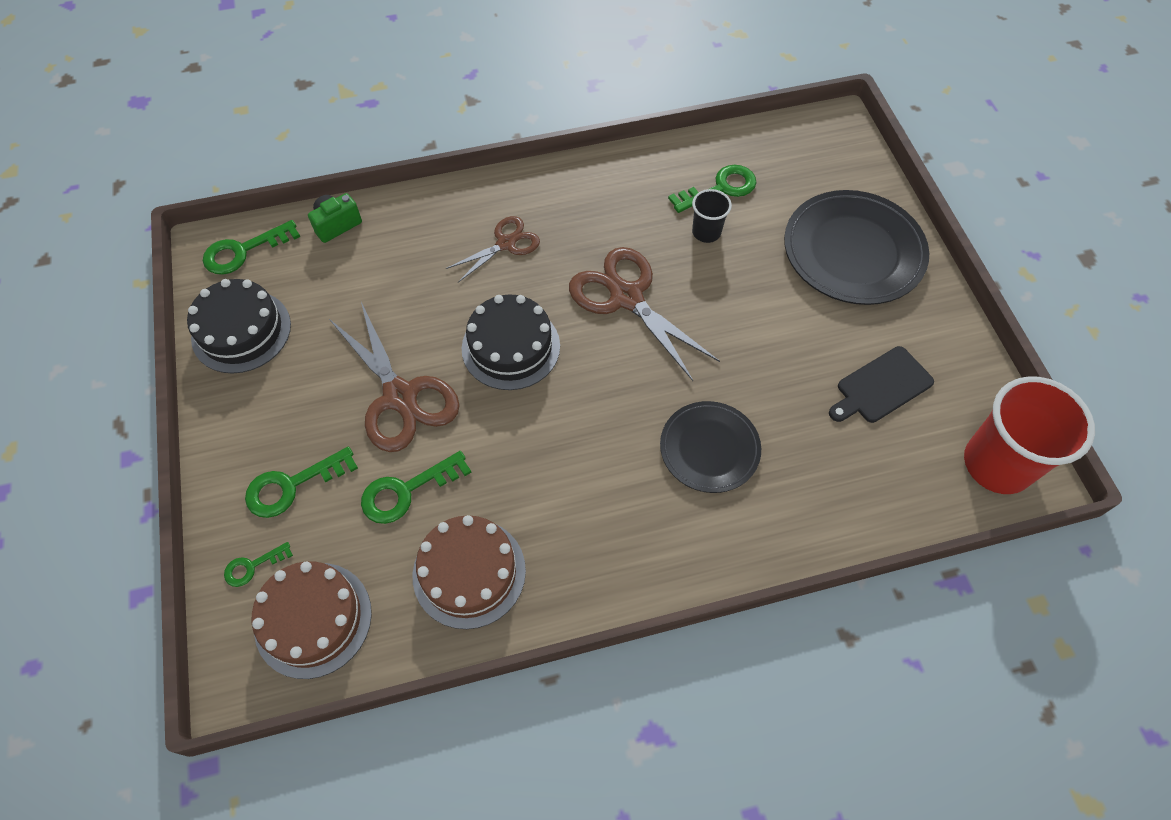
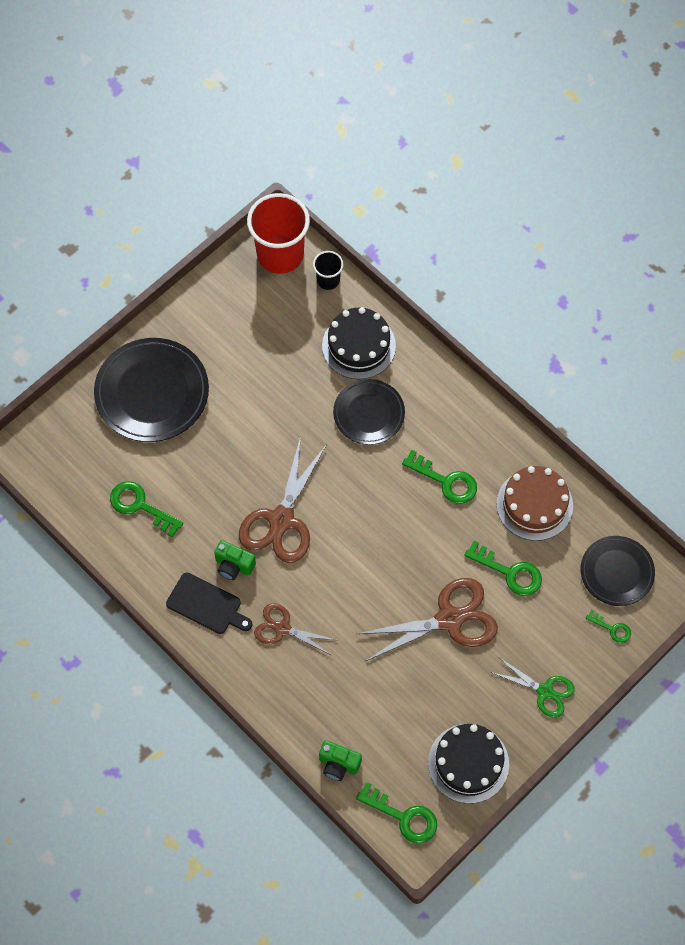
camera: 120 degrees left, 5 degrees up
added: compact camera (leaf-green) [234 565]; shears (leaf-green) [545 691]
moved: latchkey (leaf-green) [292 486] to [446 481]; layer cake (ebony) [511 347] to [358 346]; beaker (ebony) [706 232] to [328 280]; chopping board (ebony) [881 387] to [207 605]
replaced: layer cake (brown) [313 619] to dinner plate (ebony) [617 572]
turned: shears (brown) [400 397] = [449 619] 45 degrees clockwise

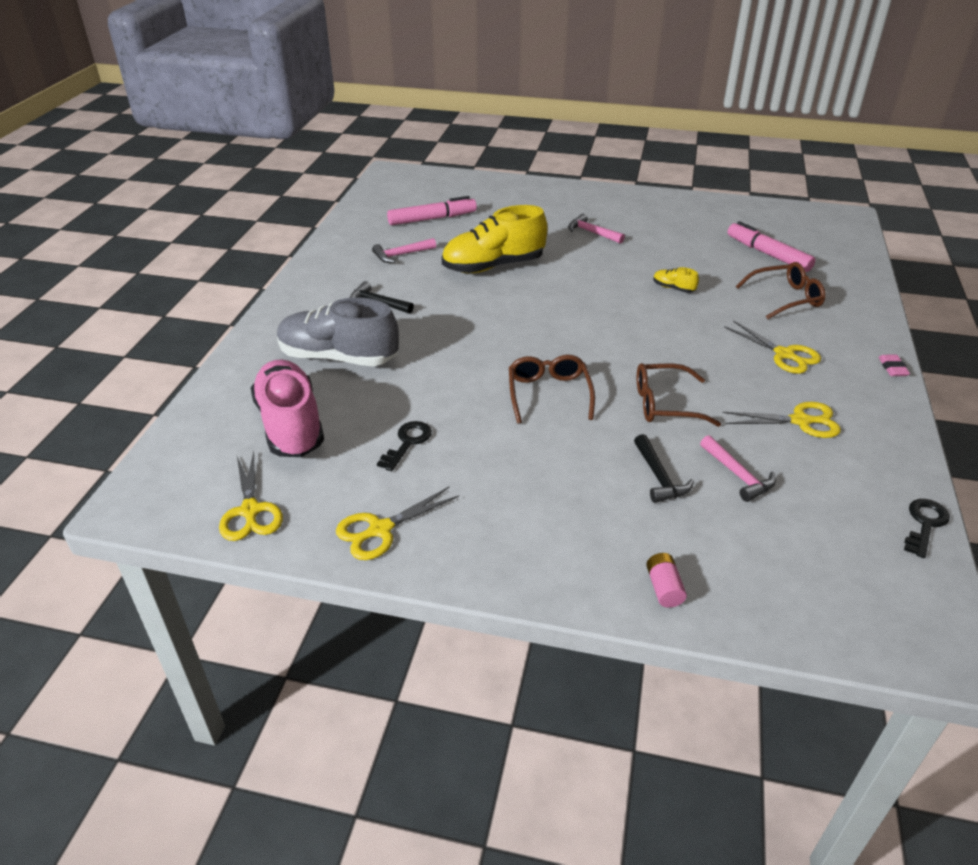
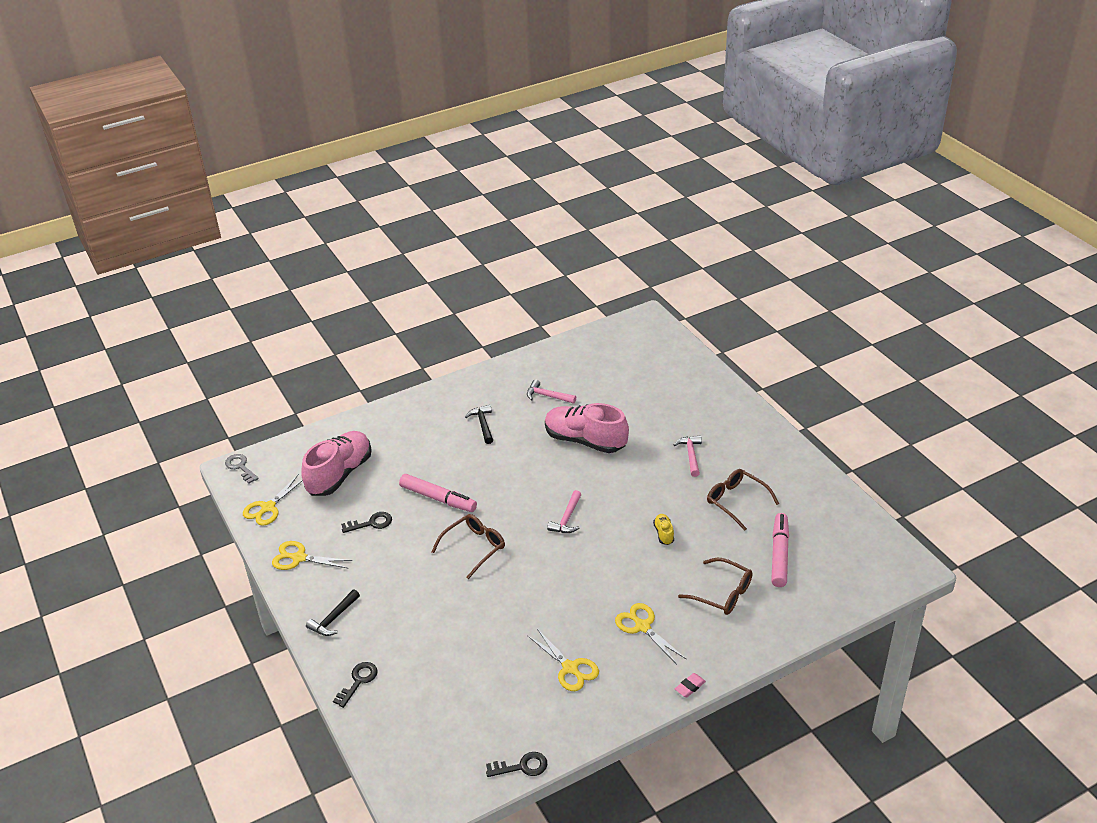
camera: 50 degrees right, 0 degrees up
removed: sneaker (gray) [338 357]
added: latchkey (gray) [240 467]
moved: felt pen (pink) [432 219] to [438 498]; claw hammer (ebony) [659 477] to [333 619]; spectacles (brown) [665 404] to [736 501]; claw hammer (pink) [738 475] to [567 519]
replaced: AA battery (pink) [664 588] to latchkey (ebony) [358 681]
recoloured: sneaker (bright yellow) [493 266] to sneaker (pink) [585 440]
turned: shears (bright yellow) [784 354] = [642 626] 135 degrees clockwise

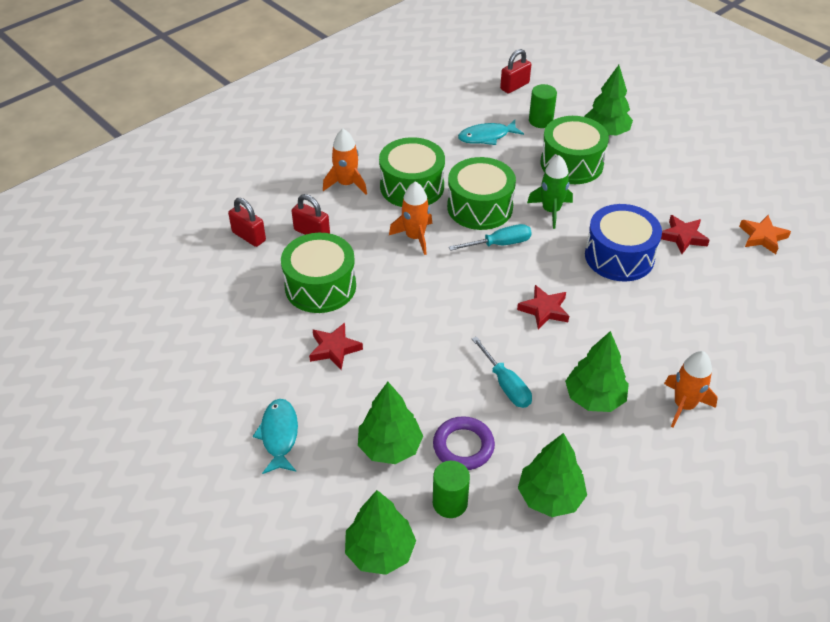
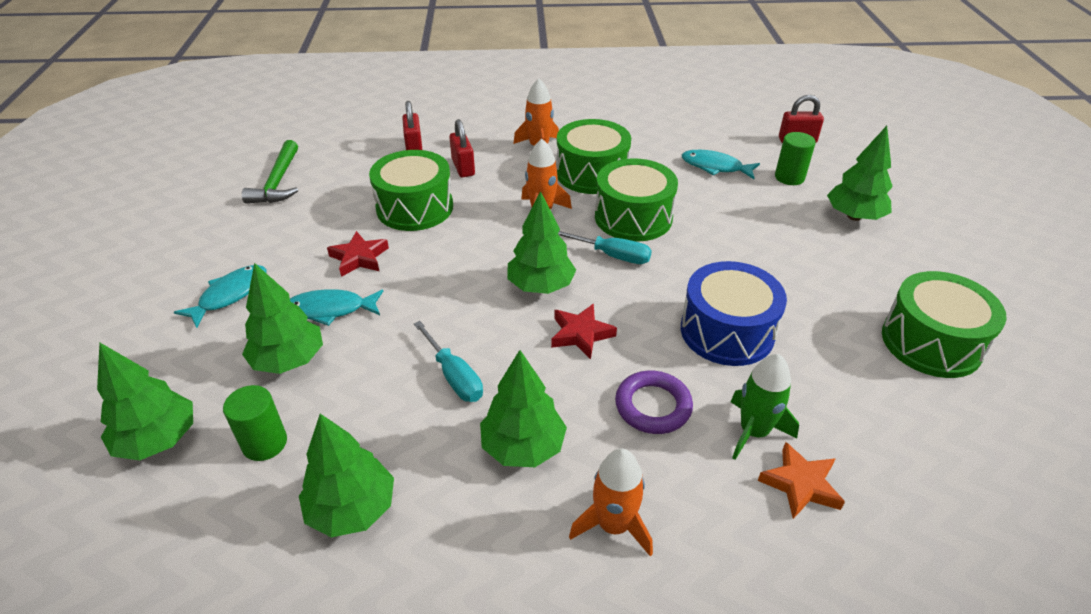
camera: 40 degrees right, 5 degrees down
removed: five-pointed star (scarlet) [683 237]
added: claw hammer (leaf-green) [278 182]; fish (teal) [330 309]; toy tree (leaf-green) [541 286]
moved: hoop (royal purple) [463 446] to [653 406]; rocket (leaf-green) [551 211] to [754 431]; toy drum (leaf-green) [571 164] to [931 342]; five-pointed star (bright orange) [762 237] to [800 484]
turned: hand screwdriver (teal) [506 385] = [454 377] 45 degrees counterclockwise

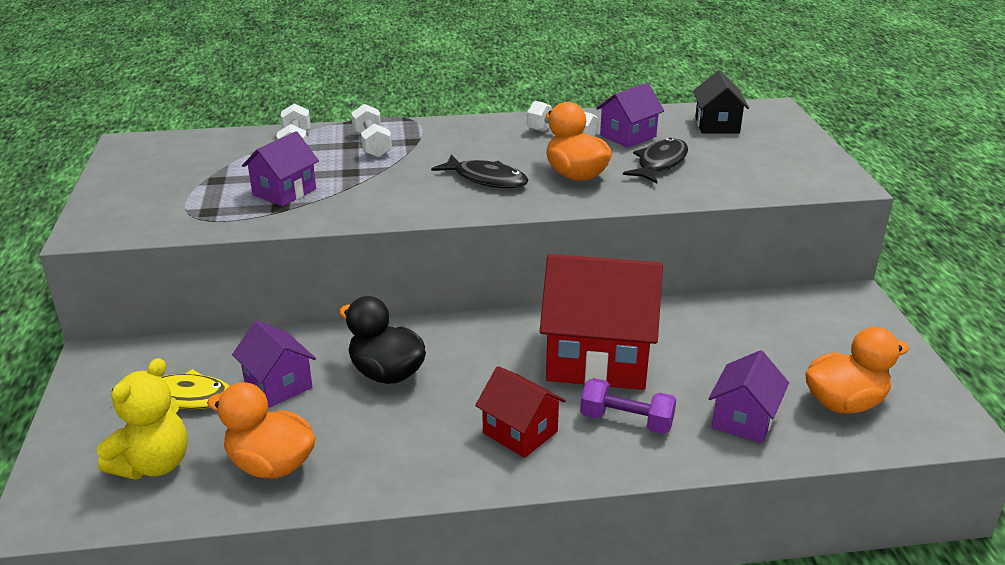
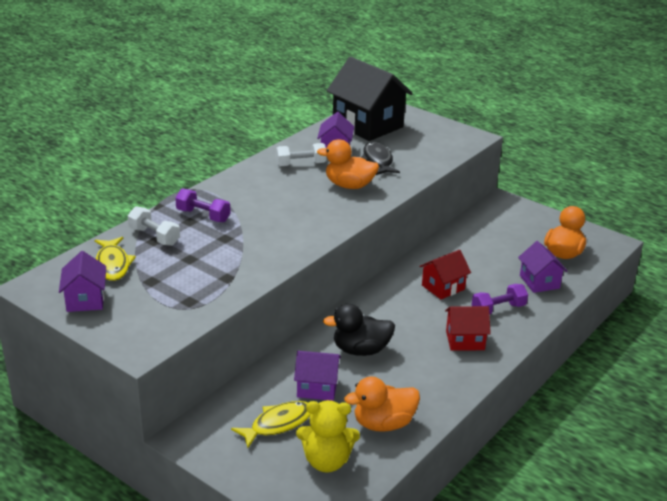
camera: 45 degrees left, 0 degrees up
removed: fish (ebony) [486 179]
added: fish (bright yellow) [113 264]
moved: cottage (royal purple) [284 192] to [85 300]
recoloured: hand weight (pure white) [372 145] to hand weight (royal purple) [203 216]
turned: teddy bear (bright yellow) [154 464] = [327 461] 105 degrees clockwise
resized: cottage (scarlet) [597 358] = [443 287] x0.52; cottage (ebony) [717 125] = [367 125] x1.91

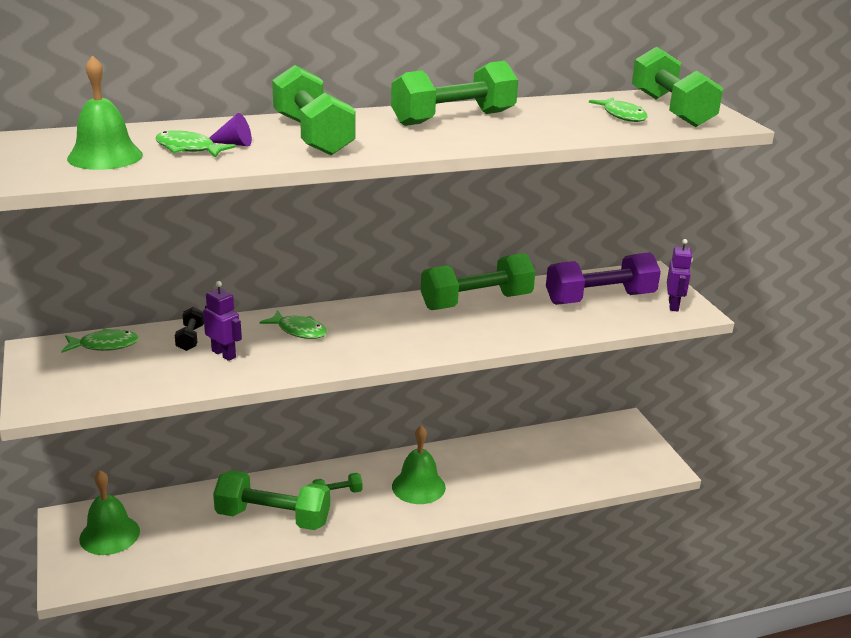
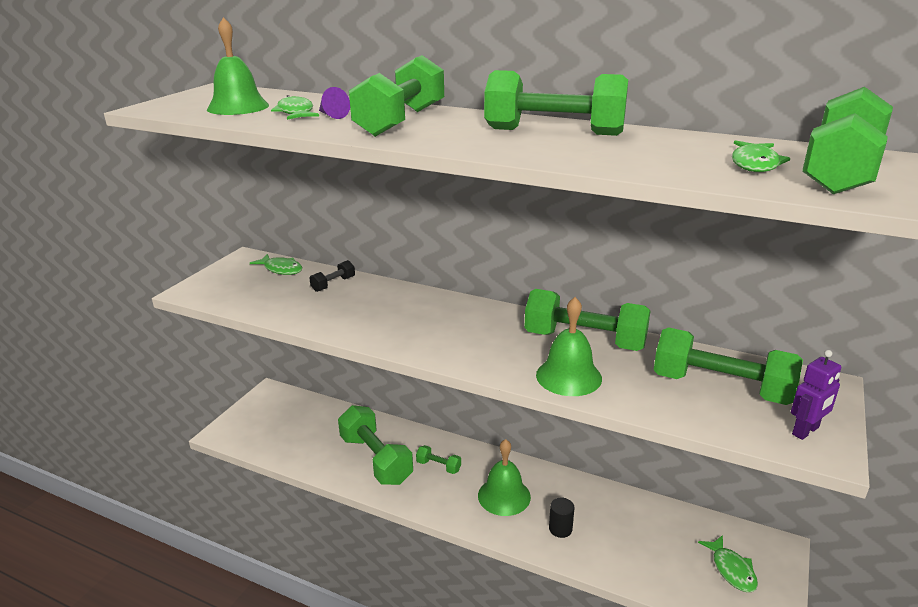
camera: 45 degrees right, 0 degrees up
removed: robot (royal purple) [224 354]
added: cylinder (ebony) [560 529]
moved: bell (leaf-green) [109 535] to [568 376]; fish (leaf-green) [299 331] to [731 569]
recoloured: hand weight (royal purple) [600 299] to hand weight (leaf-green) [720 387]

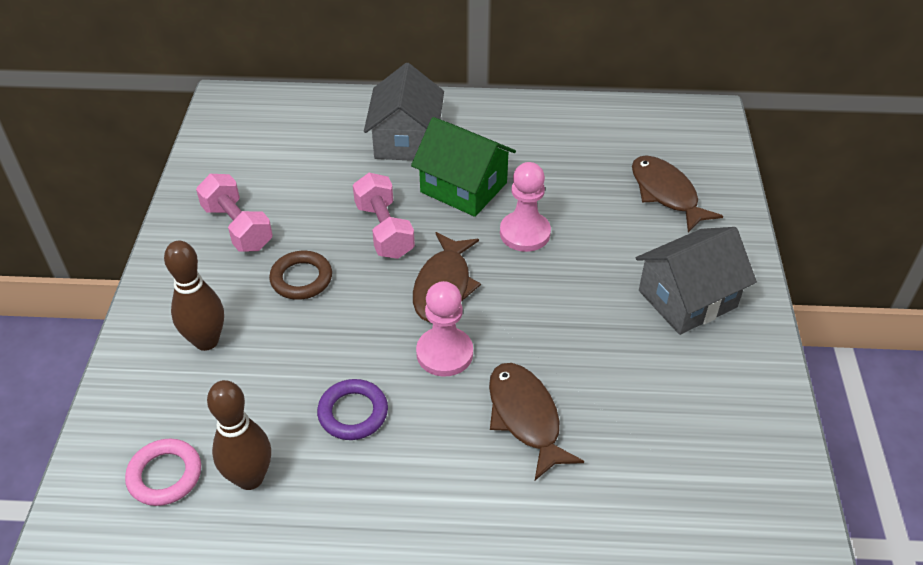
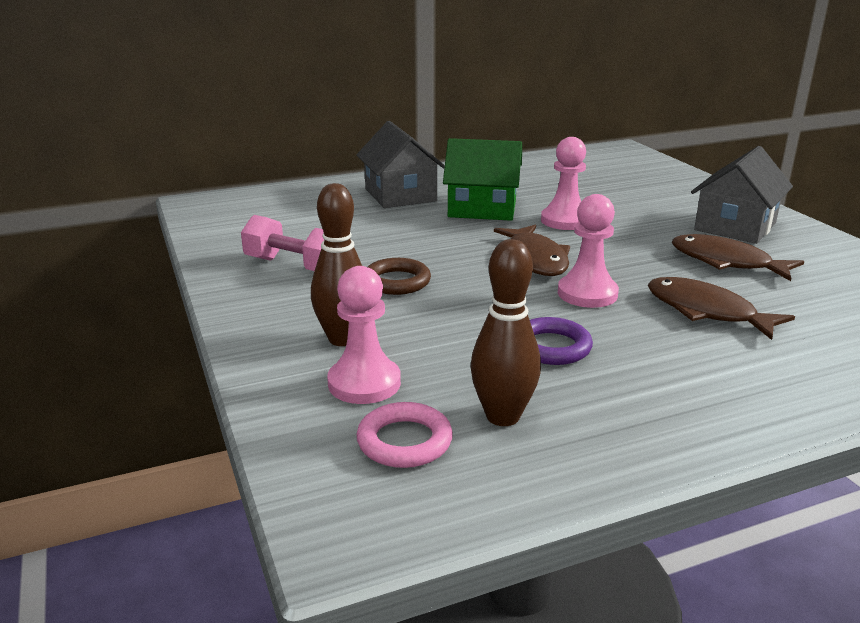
camera: 25 degrees left, 20 degrees down
removed: hand weight (pink) [384 230]
added: game pawn (pink) [364 383]
moved: fish (brown) [666 193] to [726 262]

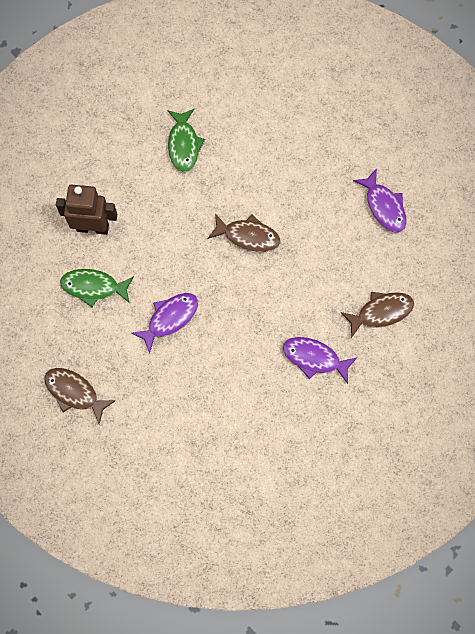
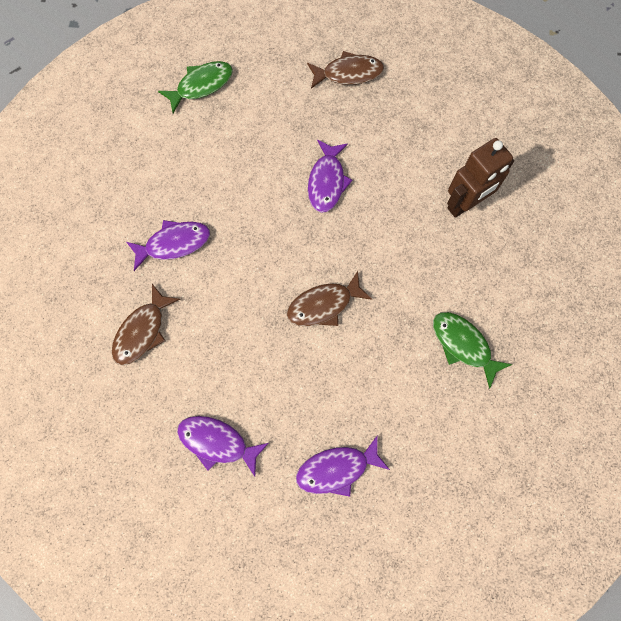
camera: 140 degrees right, 0 degrees up
added: fish (royal purple) [337 469]
moved: fish (leaf-green) [94 287] to [201 86]

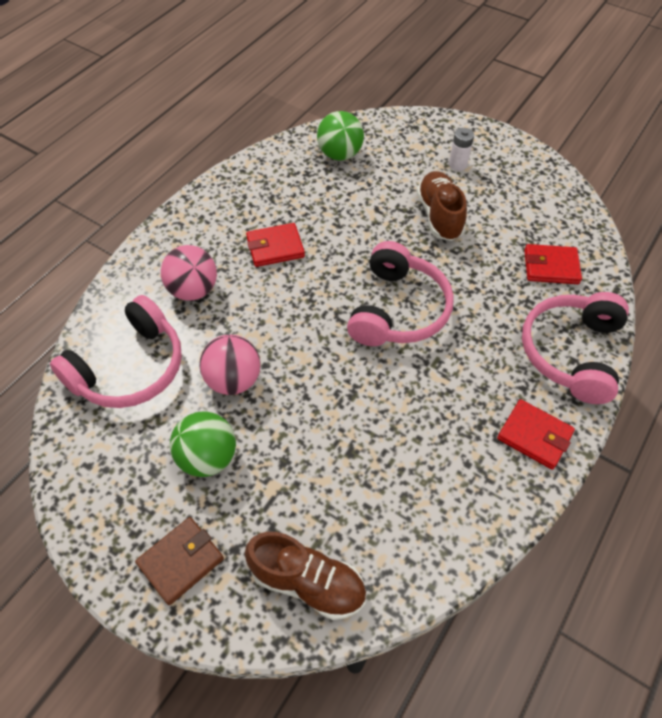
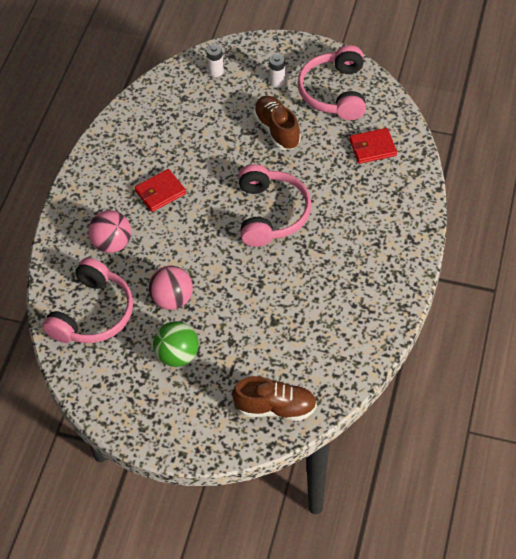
camera: 15 degrees left, 0 degrees up
removed: wallet (brown) [181 561]; play ball (leaf-green) [339 154]; wallet (scarlet) [534 436]
added: AA battery (pure white) [216 71]
moved: headset (pink) [571 353] to [335 92]

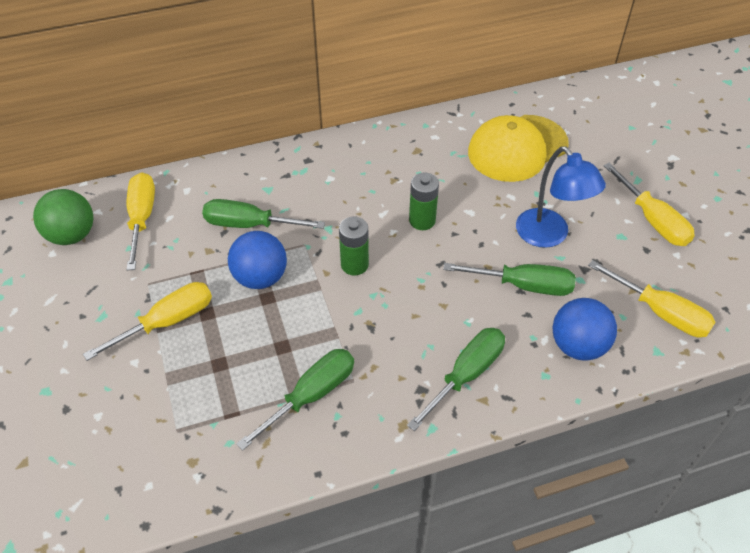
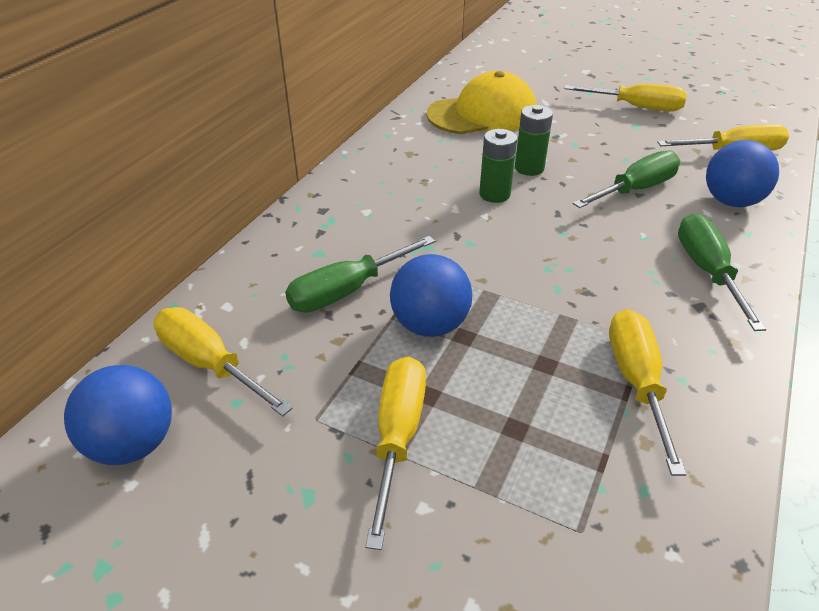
camera: 45 degrees left, 10 degrees down
removed: reading lamp (cobalt) [549 236]
moved: AA battery (leaf-green) [354 265] to [529 168]
recoloured: play ball (leaf-green) [72 235] to play ball (cobalt) [133 443]; hand screwdriver (leaf-green) [311 396] to hand screwdriver (bright yellow) [637 382]
turned: peaked cap (bright yellow) [517 148] = [482 114] 120 degrees counterclockwise

